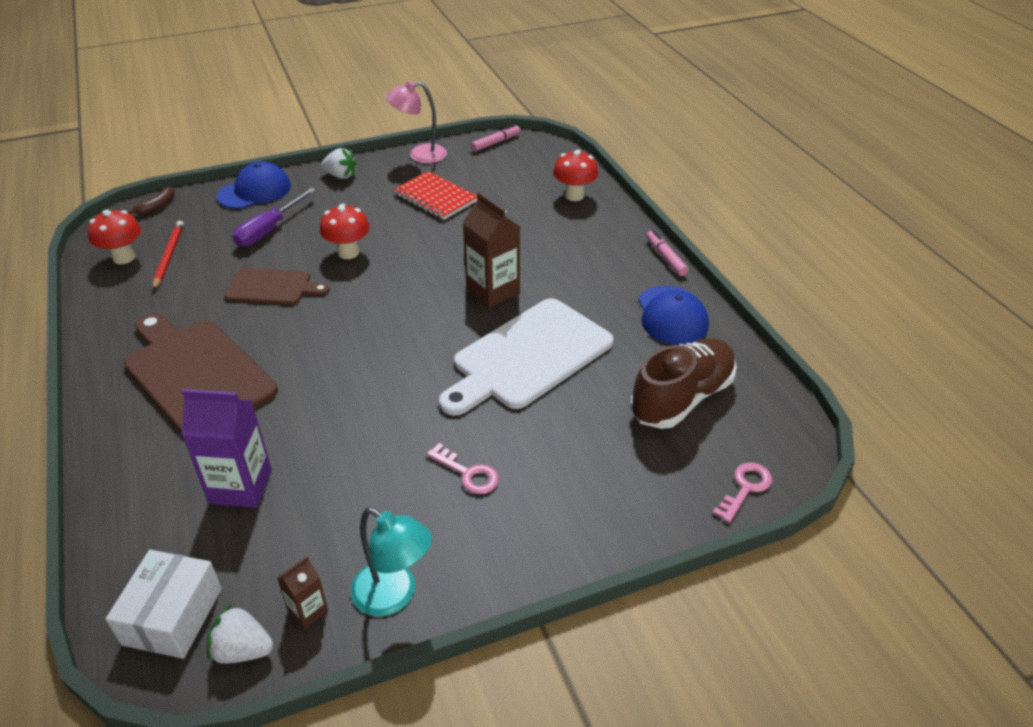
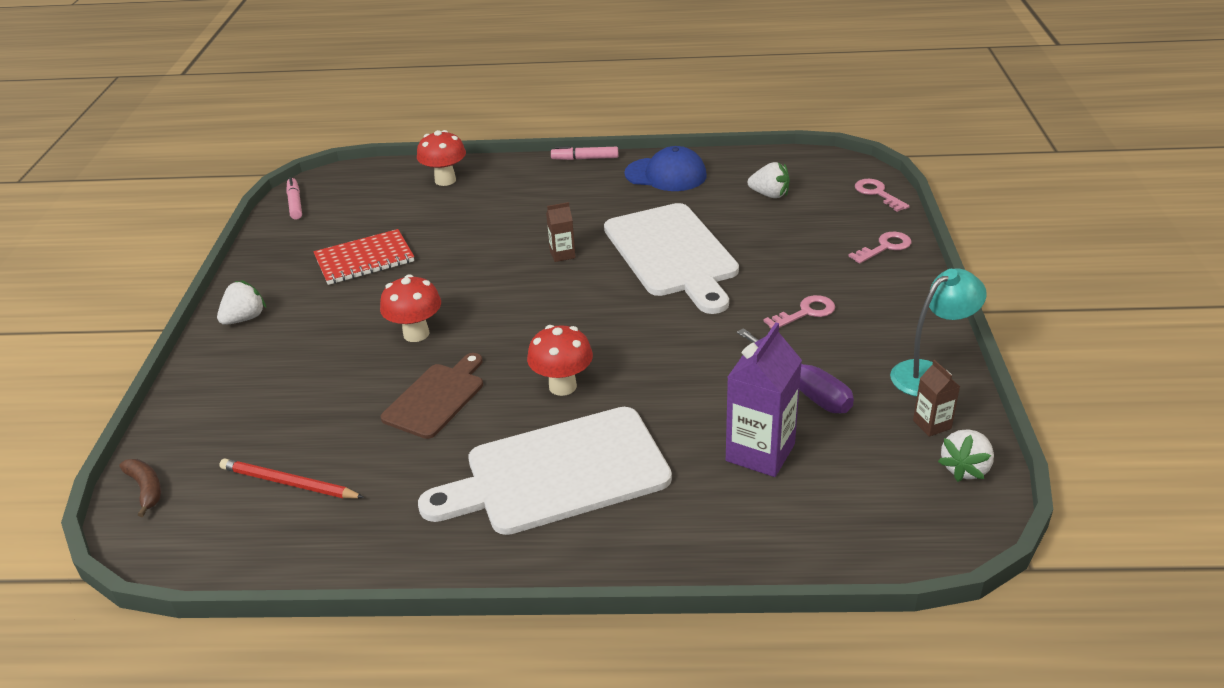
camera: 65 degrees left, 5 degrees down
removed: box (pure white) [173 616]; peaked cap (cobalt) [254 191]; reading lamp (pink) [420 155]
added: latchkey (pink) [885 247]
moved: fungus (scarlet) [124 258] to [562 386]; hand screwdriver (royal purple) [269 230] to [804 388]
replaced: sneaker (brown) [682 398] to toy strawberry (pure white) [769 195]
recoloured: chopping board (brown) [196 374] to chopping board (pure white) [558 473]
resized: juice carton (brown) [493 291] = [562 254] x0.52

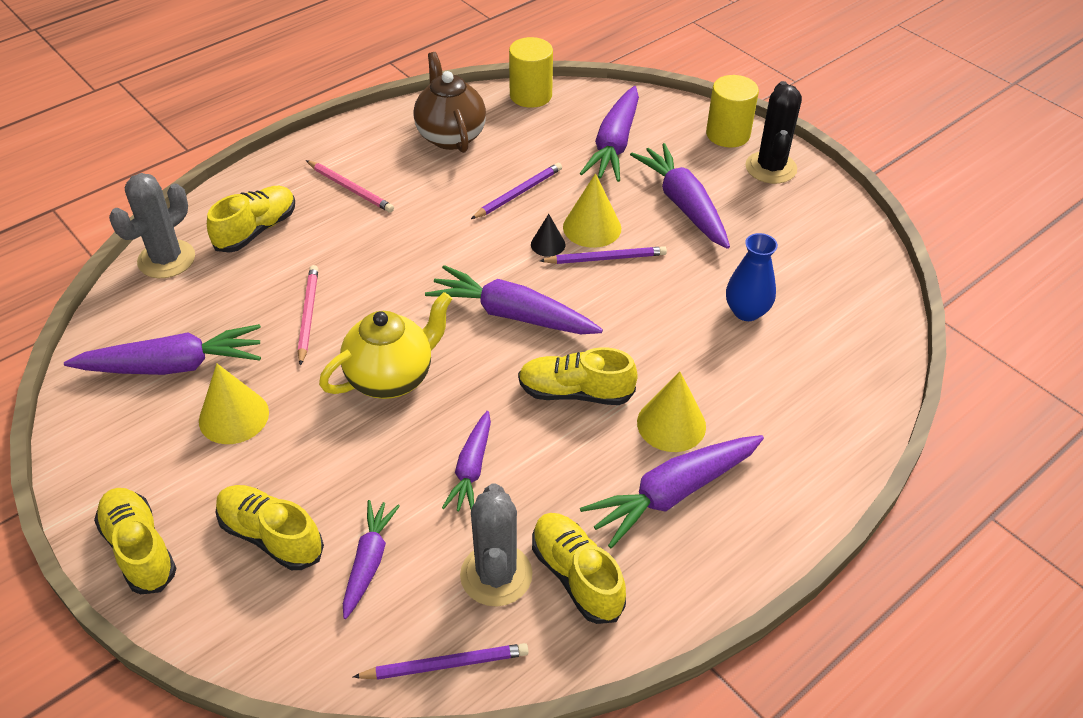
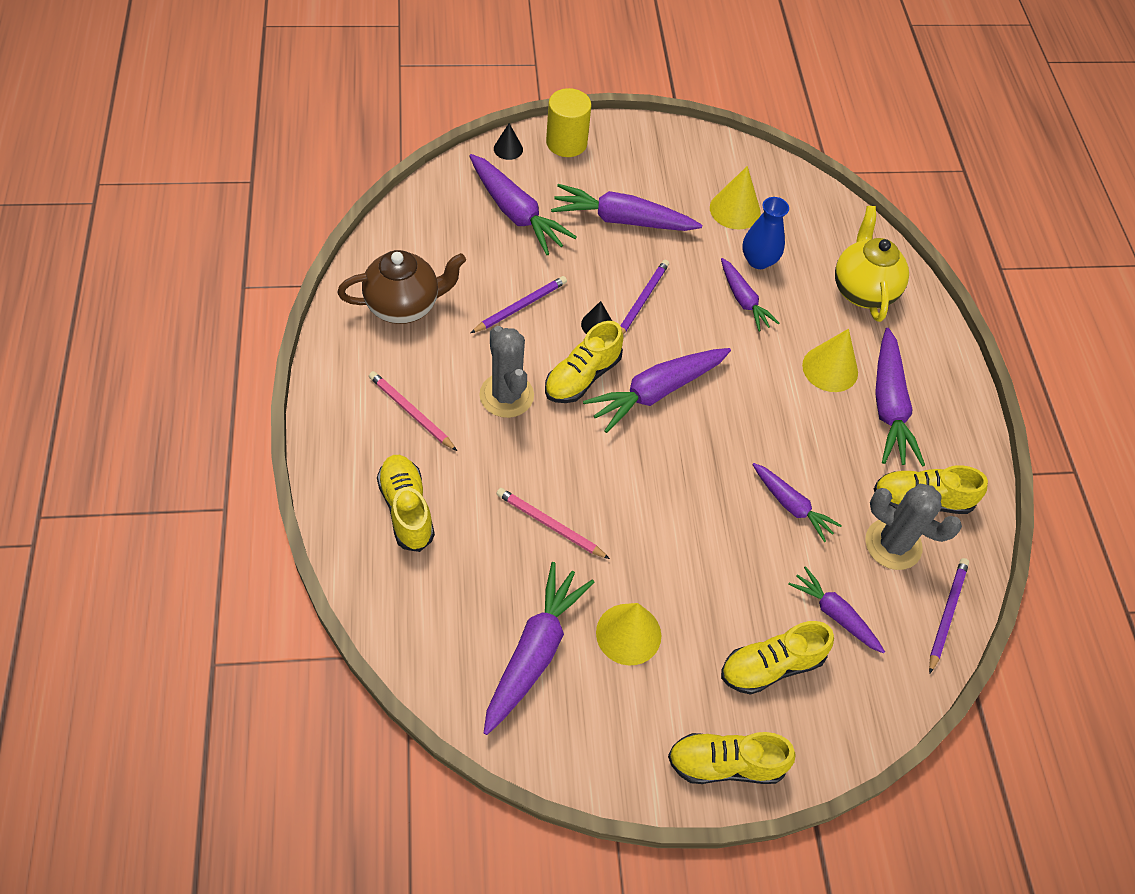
camera: 60 degrees left, 10 degrees up
removed: cylinder (bright yellow) [530 95]; prickly plant (ebony) [770 168]
added: solid cone (ebony) [508 149]; toy carrot (royal purple) [743 300]
moved: prickly plant (gray) [166 259] to [506 395]; china teapot (bright yellow) [391 378] to [862 290]; sneaker (bright yellow) [575 392] to [582 376]; solid cone (bright yellow) [592 227] to [735 210]
turned: wooden pencil (pink) [350 188] = [411 412] 120 degrees counterclockwise; china teapot (brown) [450 136] = [404 306] 150 degrees clockwise; wooden pencil (royal purple) [518 193] = [520 306] 60 degrees clockwise

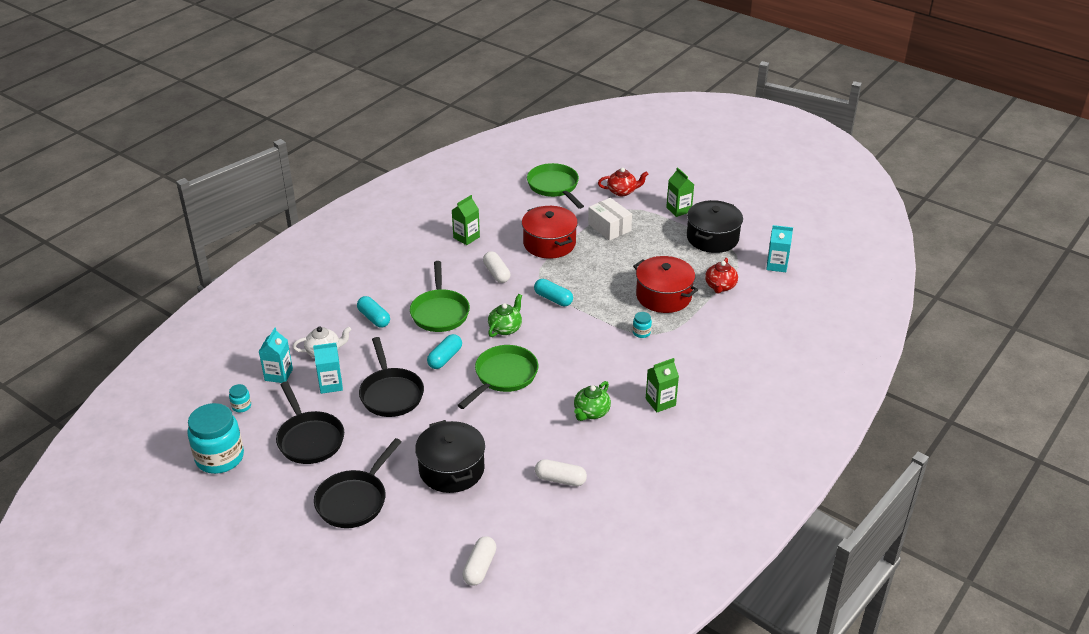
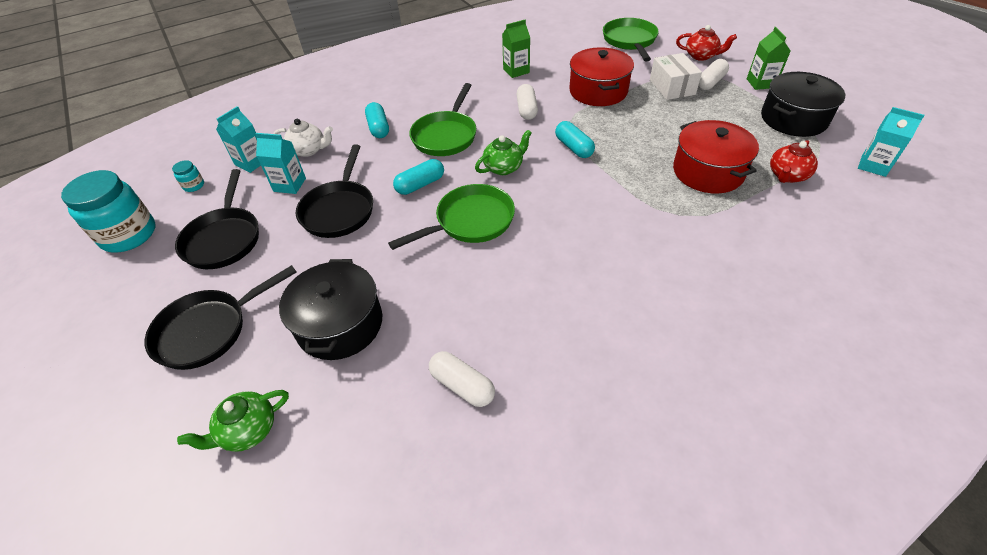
camera: 25 degrees right, 10 degrees up
removed: jam jar (teal) [641 333]; juice carton (leaf-green) [660 402]
moved: pill (pure white) [480 567] to [710 82]; china teapot (leaf-green) [591 412] to [248 430]

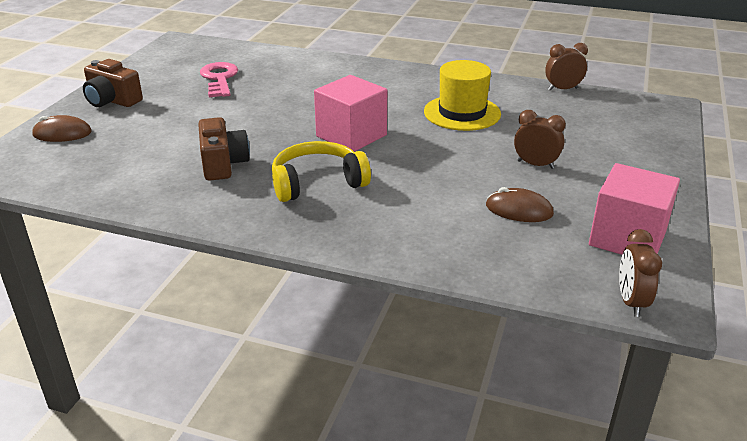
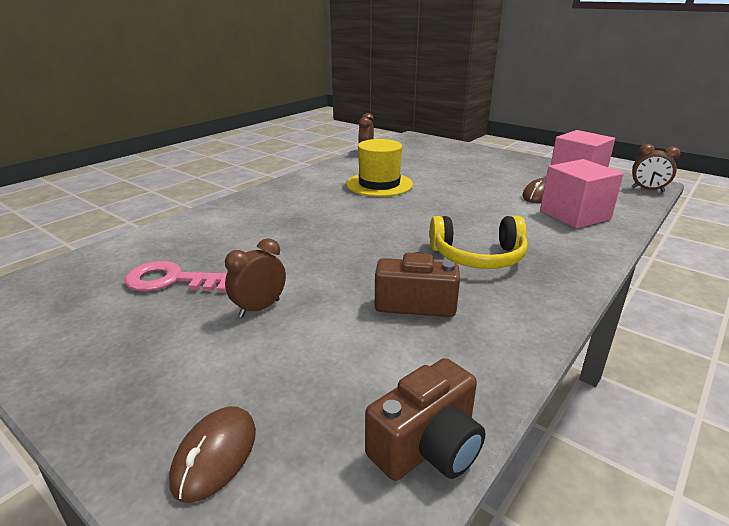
camera: 70 degrees left, 5 degrees down
moved: compact camera (brown) [112 101] to [427 446]; block (pink) [351 136] to [574 215]; alarm clock (brown) [535 164] to [259 308]
turned: headset (bright yellow) [317 183] = [478 256] 90 degrees counterclockwise

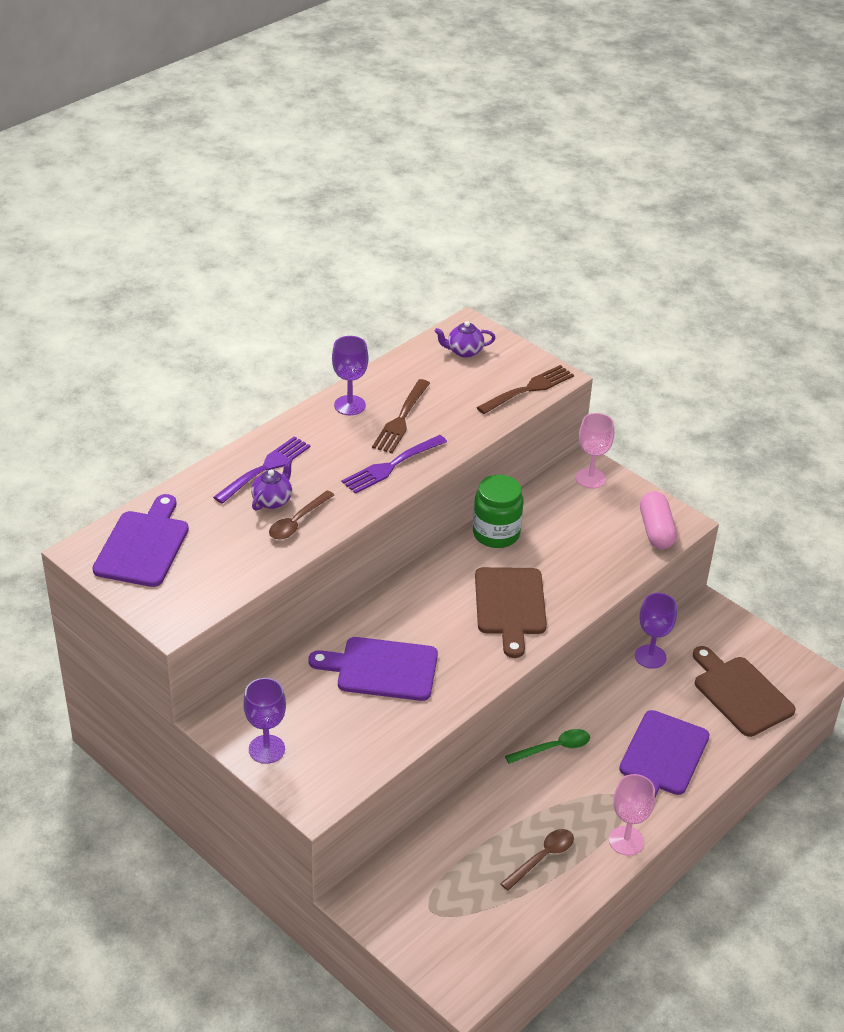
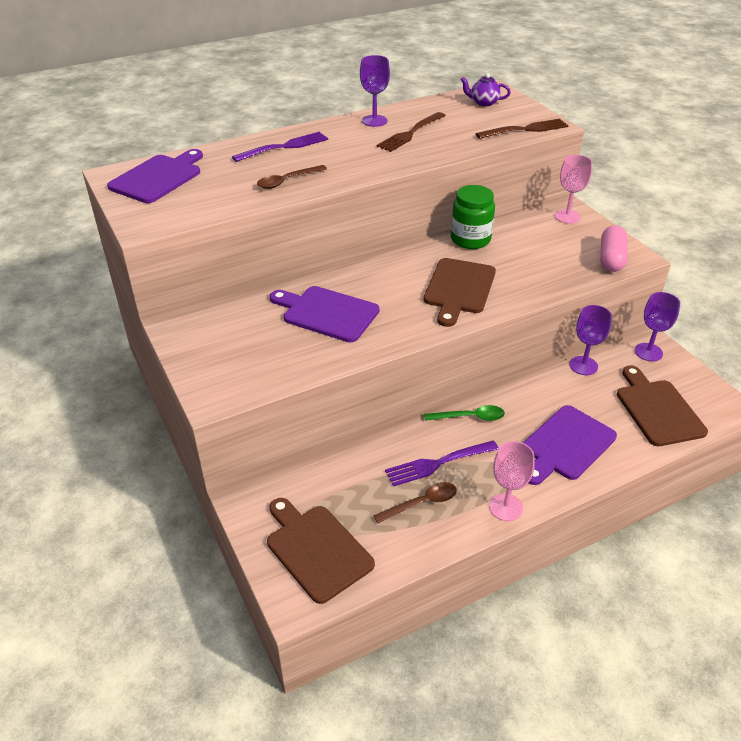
camera: 20 degrees right, 0 degrees up
removed: china teapot (royal purple) [272 500]
added: chopping board (brown) [316 549]
moved: chalice (royal purple) [266 749] to [648 352]; fork (royal purple) [391 465] to [438 463]

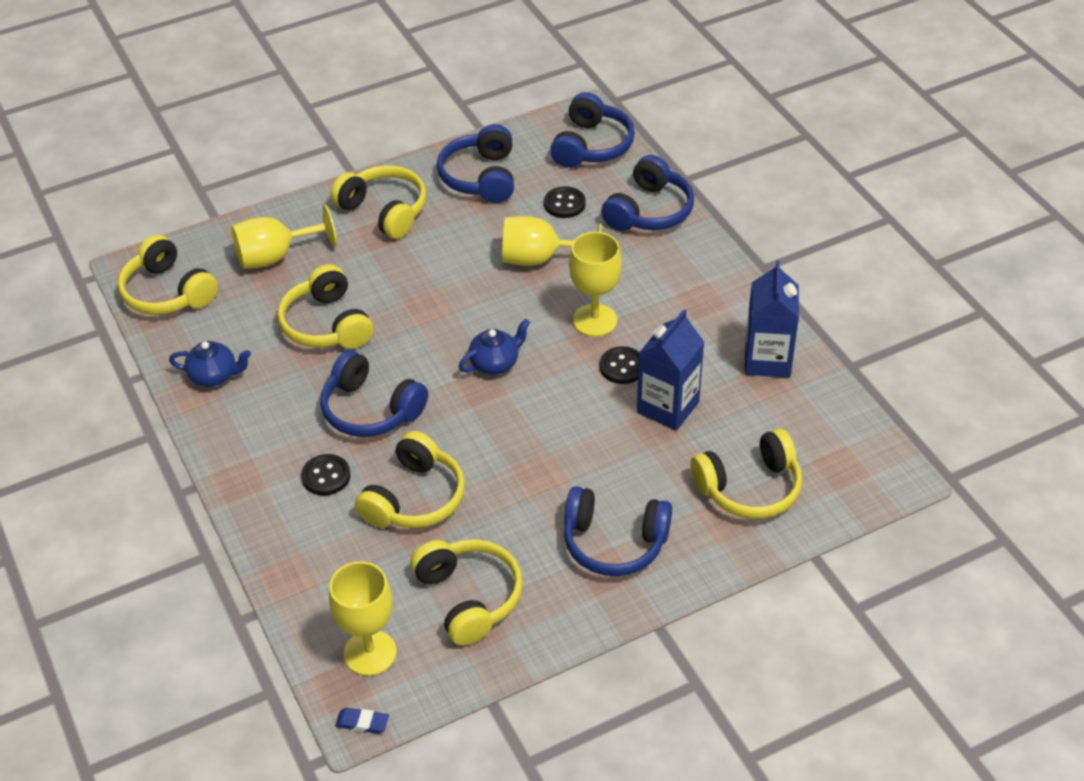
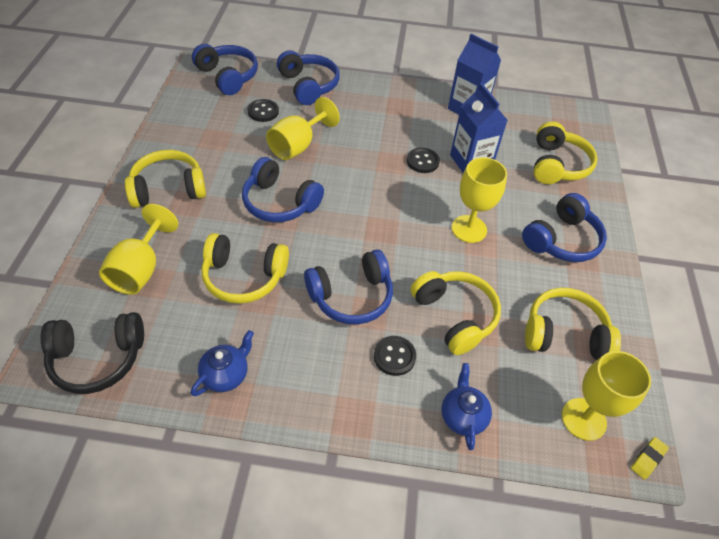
camera: 60 degrees left, 5 degrees up
moved: headset (cobalt) [480 177] to [279 202]; china teapot (cobalt) [495 363] to [463 416]; chalice (bright yellow) [594 320] to [469 229]
recoloured: headset (bright yellow) [167 292] to headset (ebony) [98 358]; pencil eraser (cobalt) [362 723] to pencil eraser (bright yellow) [648 459]

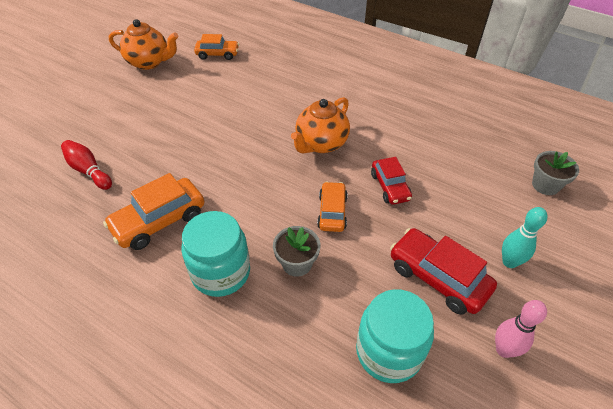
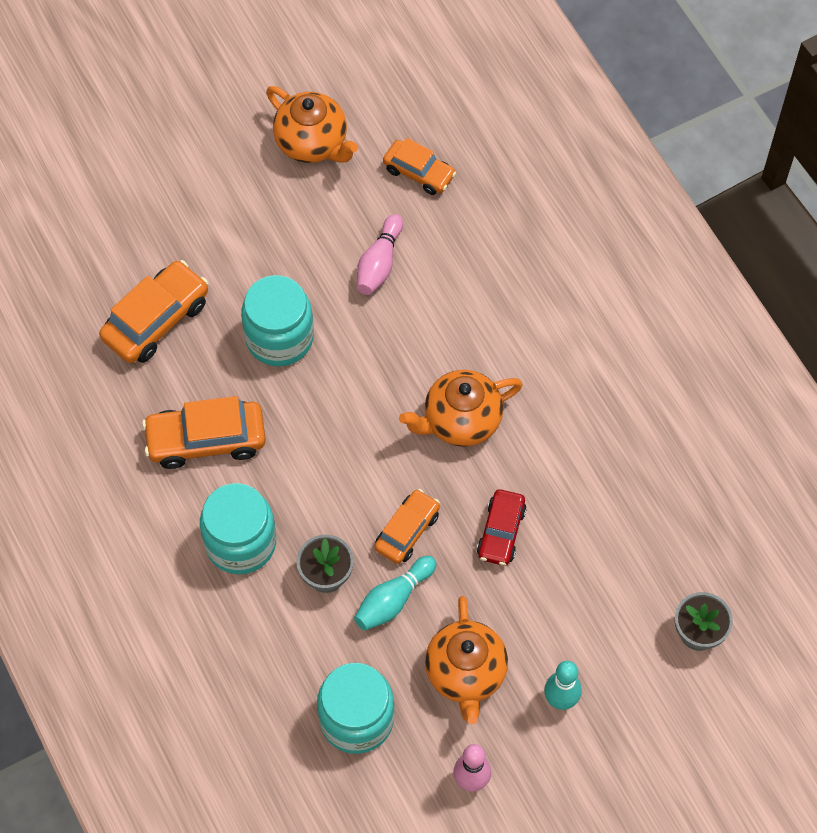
camera: 30 degrees right, 15 degrees up
added: jam jar (teal) [279 338]; tenpin (teal) [393 599]; tenpin (pink) [379 263]
replaced: tenpin (scarlet) [89 171] to automobile (bright orange) [156 320]; automobile (scarlet) [437 277] to china teapot (bright orange) [466 673]

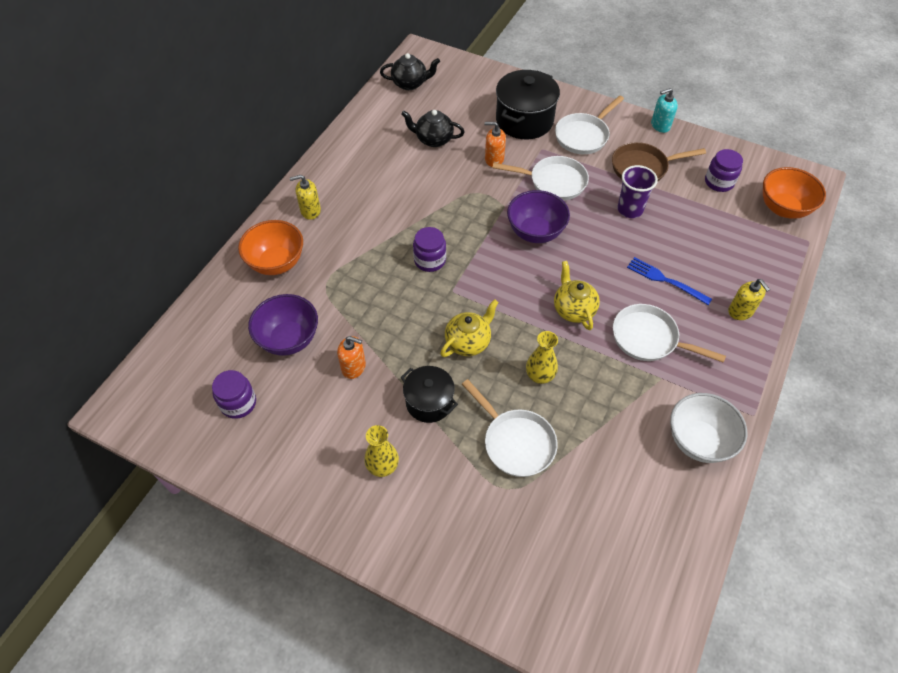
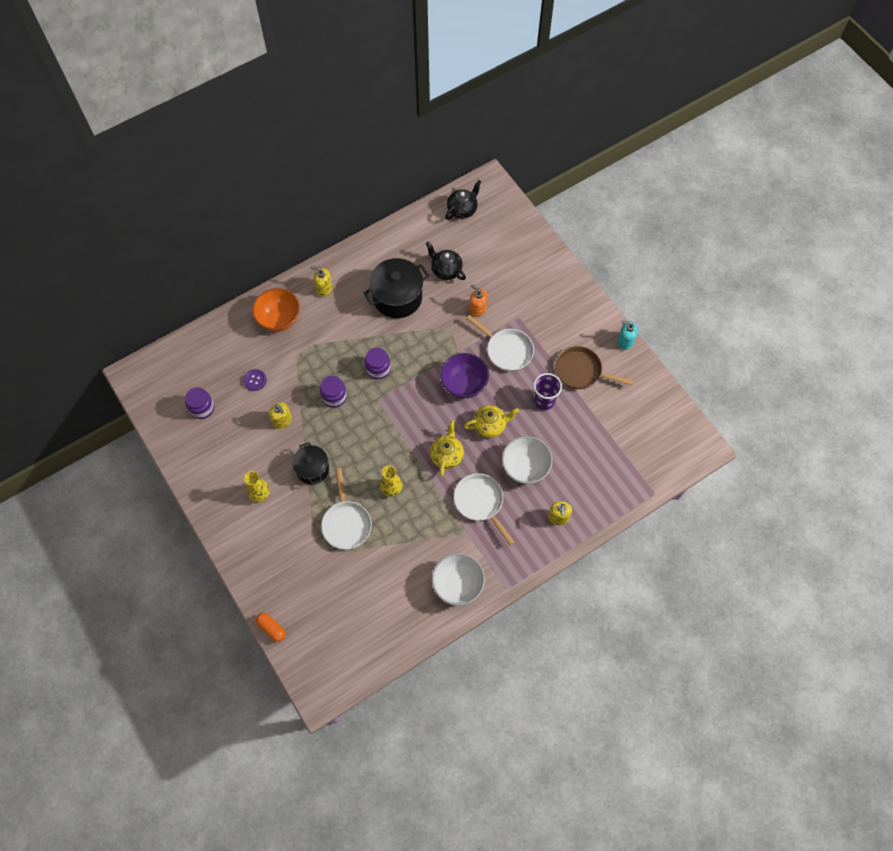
camera: 30 degrees right, 10 degrees up
removed: frying pan (pure white) [583 136]; serving bowl (bright orange) [783 208]
added: pill (bright orange) [271 628]
moved: china teapot (bright yellow) [468 342] to [490 425]; pot (ebony) [524 120] to [397 297]; jam jar (royal purple) [719 182] to [334 397]
replaced: serving bowl (royal purple) [289 339] to button (royal purple) [255 380]; fork (cobalt) [665 280] to serving bowl (pure white) [525 467]
recoloured: soap pump (bright orange) [354 367] to soap pump (bright yellow) [282 421]
turned: china teapot (ebony) [410 84] = [462 209] 75 degrees counterclockwise

